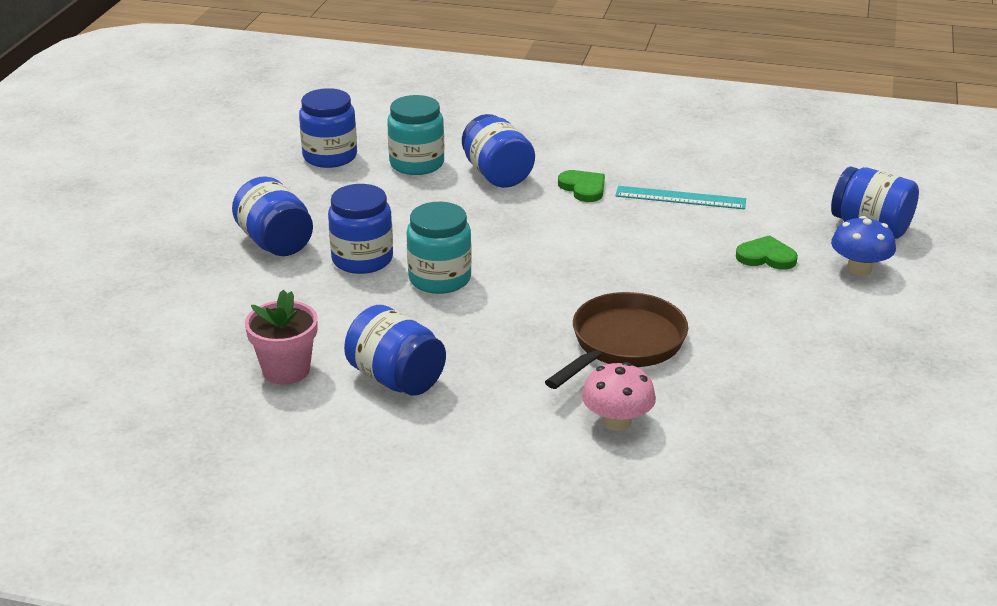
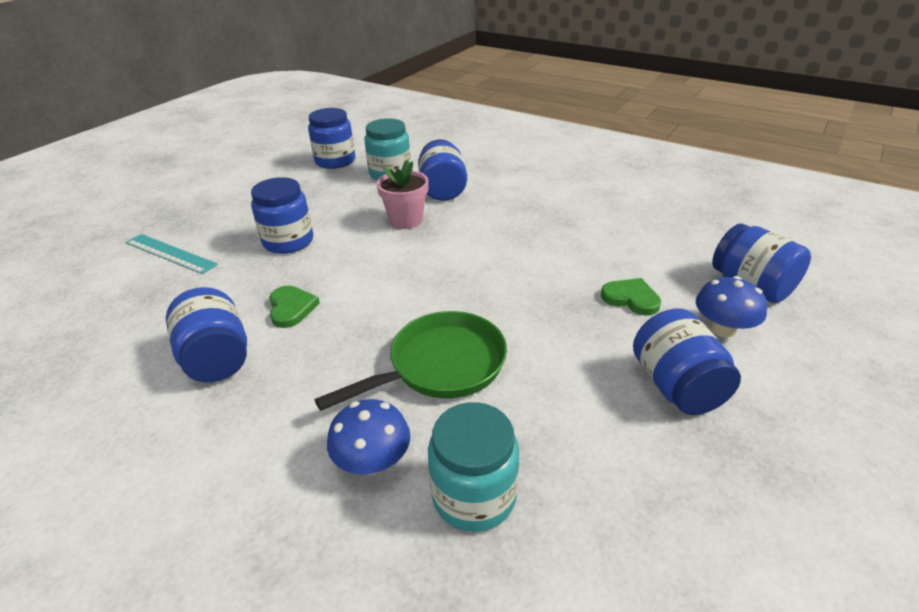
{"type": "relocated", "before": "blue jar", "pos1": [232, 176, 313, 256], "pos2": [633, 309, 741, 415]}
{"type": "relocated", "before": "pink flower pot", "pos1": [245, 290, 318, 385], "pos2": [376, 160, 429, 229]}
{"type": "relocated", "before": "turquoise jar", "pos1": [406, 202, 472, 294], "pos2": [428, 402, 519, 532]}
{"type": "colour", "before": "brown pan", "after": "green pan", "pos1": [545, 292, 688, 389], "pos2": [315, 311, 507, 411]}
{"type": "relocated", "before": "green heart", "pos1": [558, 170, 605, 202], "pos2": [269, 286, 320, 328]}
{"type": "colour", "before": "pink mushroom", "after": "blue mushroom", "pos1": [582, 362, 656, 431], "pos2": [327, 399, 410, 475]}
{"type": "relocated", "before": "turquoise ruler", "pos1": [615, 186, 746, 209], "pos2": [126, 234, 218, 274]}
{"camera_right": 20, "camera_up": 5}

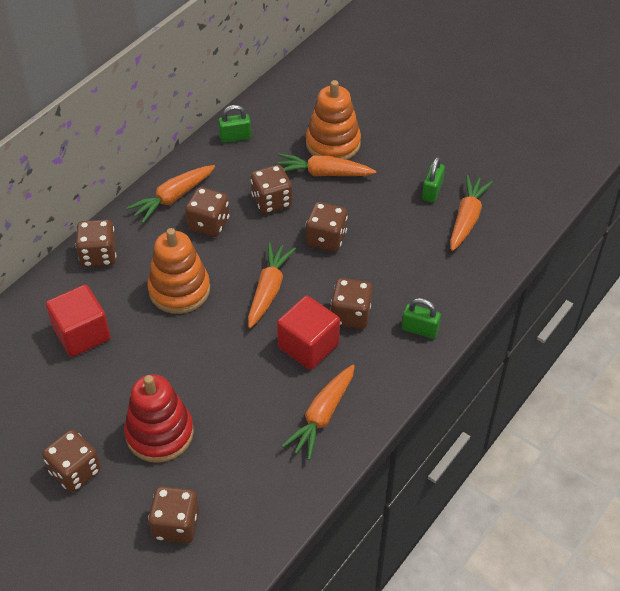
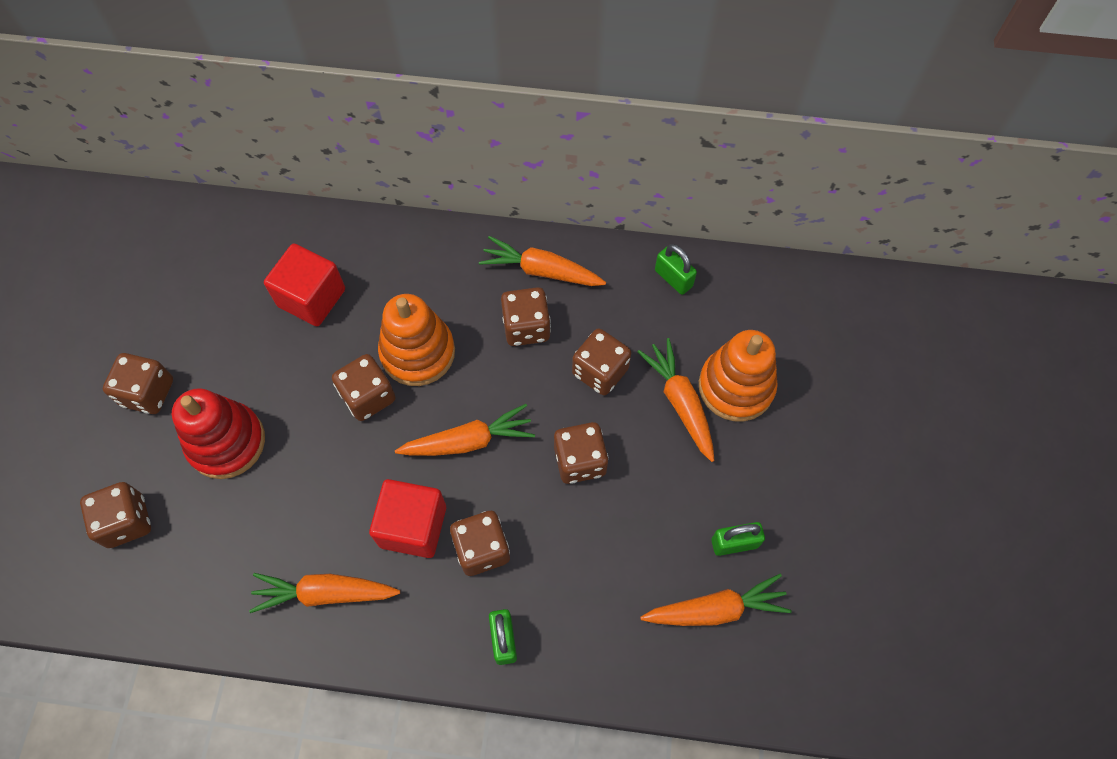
{"type": "relocated", "before": "brown dice", "pos1": [75, 220, 117, 267], "pos2": [332, 354, 396, 421]}
{"camera_right": 60, "camera_up": 15}

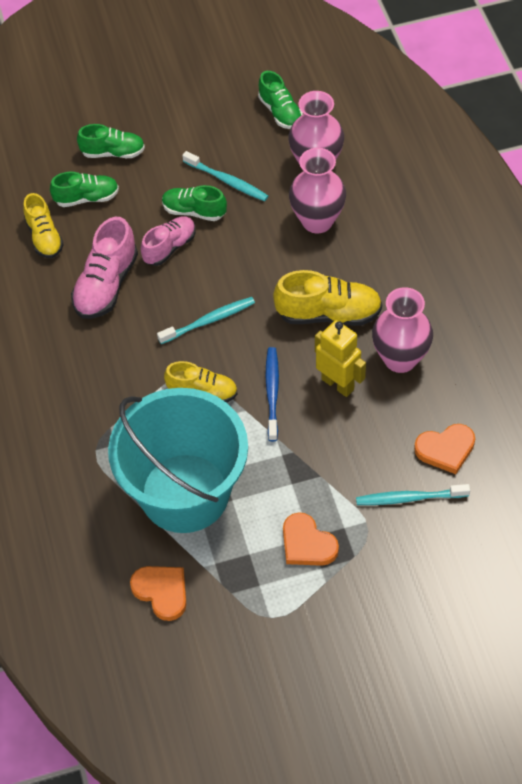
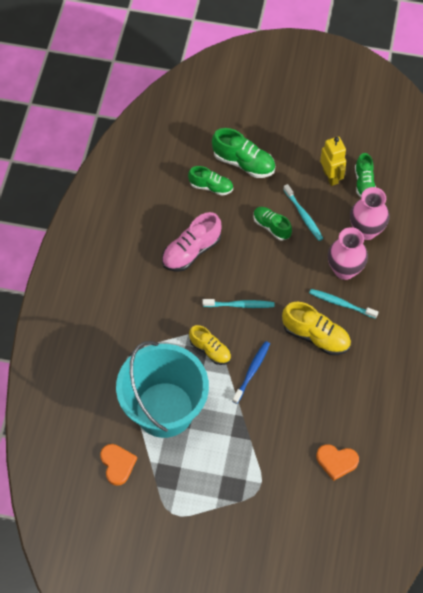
{"type": "missing", "before": "yellow shoe", "pos1": [23, 193, 64, 258]}
{"type": "size", "before": "green shoe", "pos1": [77, 124, 145, 158], "pos2": [212, 128, 275, 178], "scale": 1.51}
{"type": "missing", "before": "pink shoe", "pos1": [141, 216, 196, 266]}
{"type": "missing", "before": "orange heart", "pos1": [283, 512, 339, 566]}
{"type": "relocated", "before": "yellow robot", "pos1": [315, 320, 366, 397], "pos2": [320, 136, 346, 186]}
{"type": "relocated", "before": "turquoise toothbrush", "pos1": [356, 484, 470, 505], "pos2": [309, 289, 378, 319]}
{"type": "missing", "before": "pink vase", "pos1": [372, 287, 433, 373]}
{"camera_right": 25, "camera_up": 5}

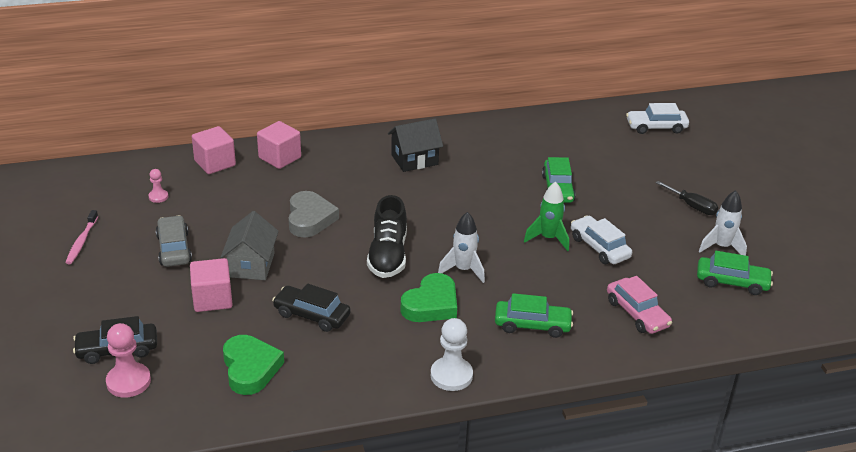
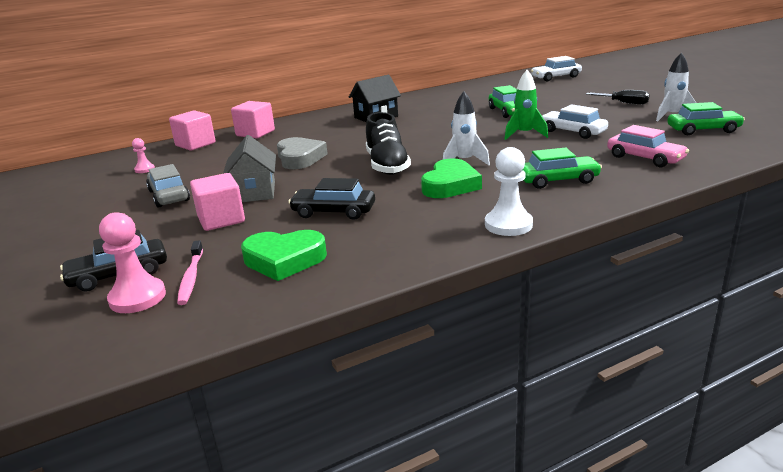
{"type": "relocated", "before": "pink toothbrush", "pos1": [65, 210, 98, 264], "pos2": [177, 240, 203, 305]}
{"type": "spun", "before": "green heart", "pos1": [223, 335, 284, 395], "pos2": [241, 230, 327, 281], "turn": 120}
{"camera_right": -10, "camera_up": -10}

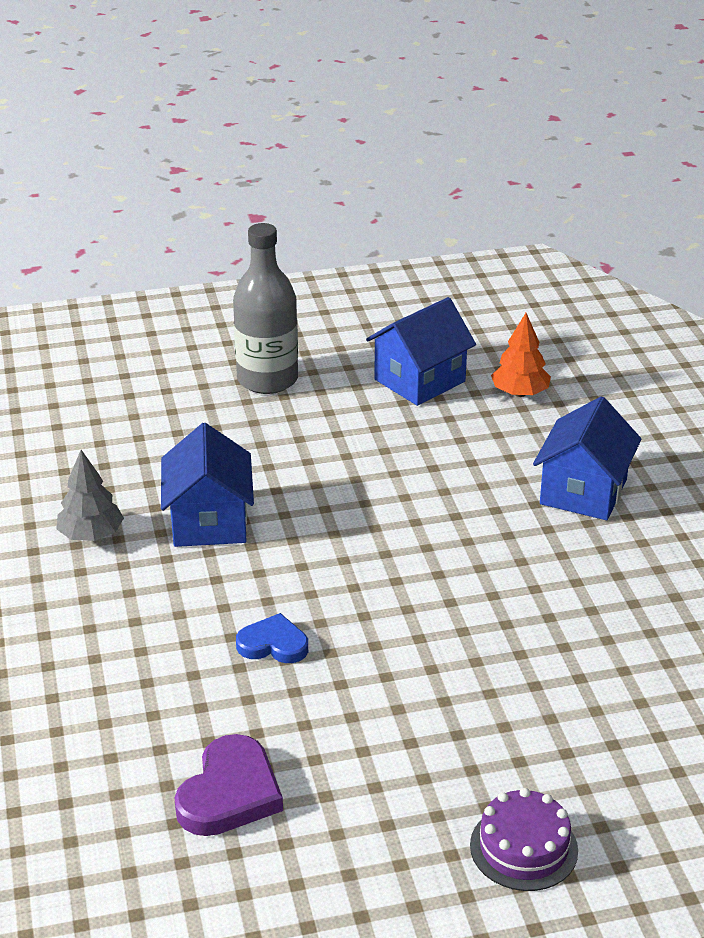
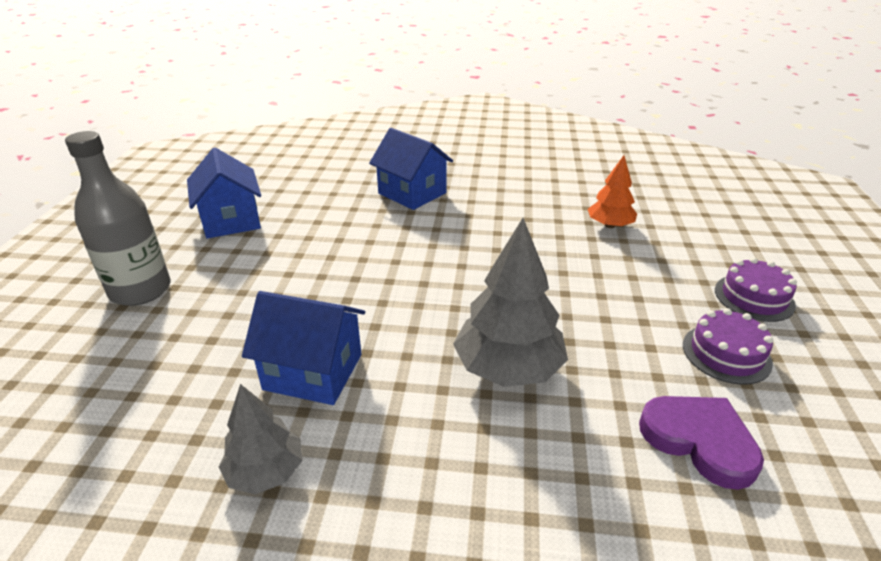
{"type": "exchanged", "before": "blue heart", "after": "grey tree", "pos1": [236, 613, 308, 663], "pos2": [453, 218, 568, 387]}
{"type": "relocated", "before": "orange tree", "pos1": [491, 313, 551, 397], "pos2": [588, 155, 637, 228]}
{"type": "appeared", "after": "purple cake", "pos2": [683, 308, 773, 385]}
{"camera_right": -70, "camera_up": 0}

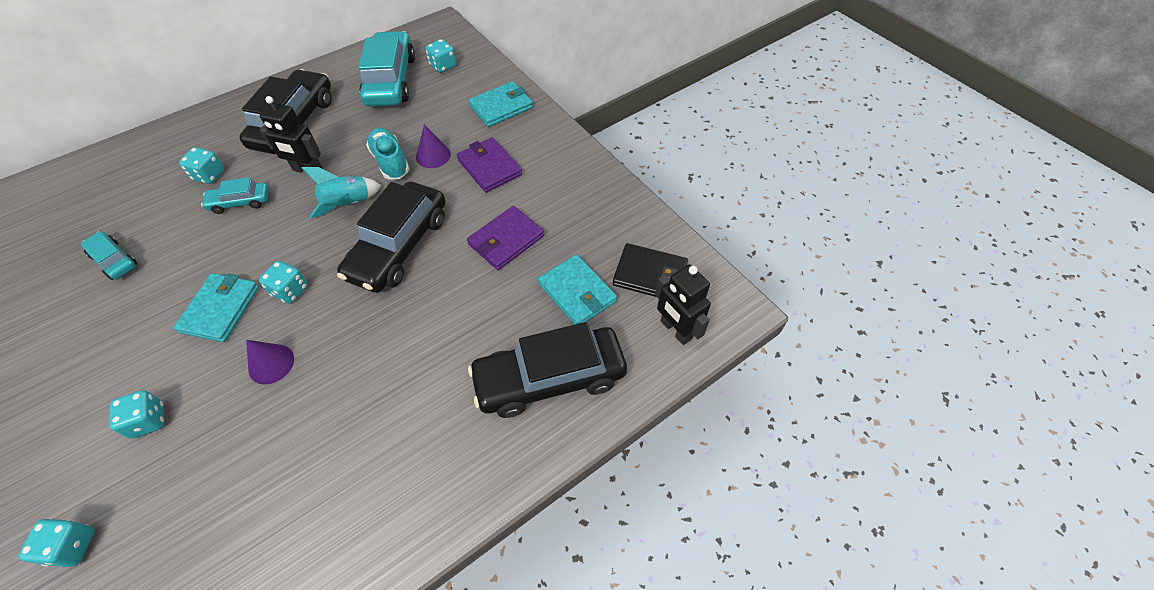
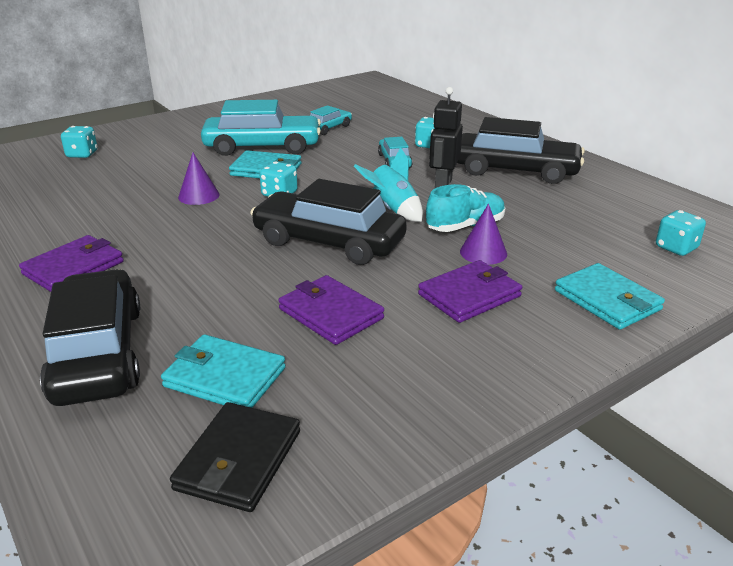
{"type": "missing", "before": "turquoise dice", "pos1": [110, 390, 164, 439]}
{"type": "relocated", "before": "turquoise car", "pos1": [358, 31, 415, 107], "pos2": [201, 100, 321, 156]}
{"type": "spun", "before": "turquoise wallet", "pos1": [538, 254, 617, 325], "pos2": [161, 334, 286, 408], "turn": 60}
{"type": "missing", "before": "black robot", "pos1": [655, 264, 711, 345]}
{"type": "appeared", "after": "purple wallet", "pos2": [19, 235, 124, 292]}
{"camera_right": 90, "camera_up": -25}

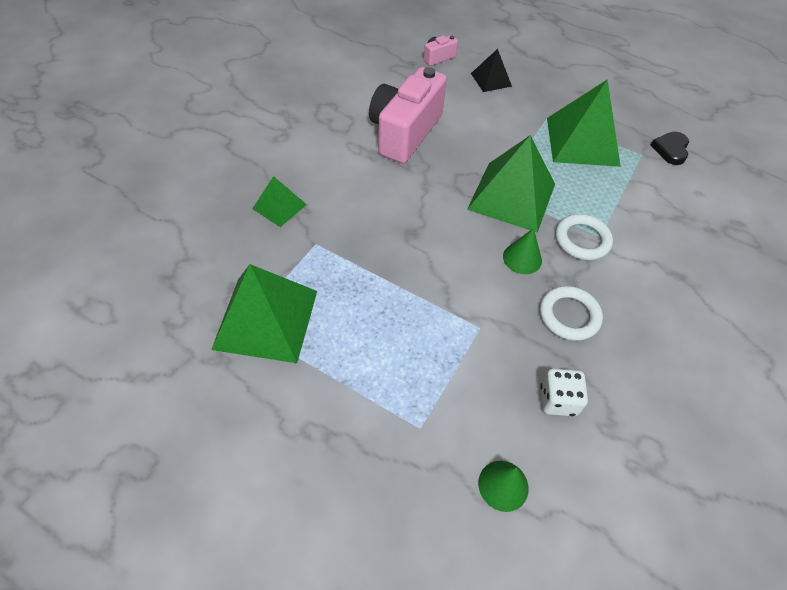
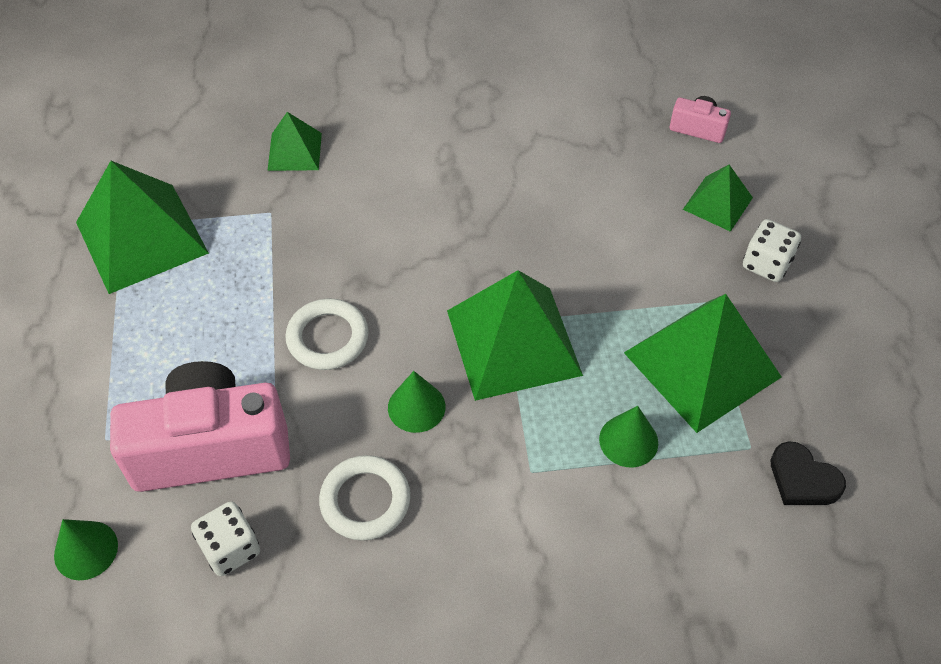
{"type": "relocated", "before": "pink camera", "pos1": [369, 67, 447, 164], "pos2": [110, 361, 290, 492]}
{"type": "colour", "before": "black pyramid", "after": "green pyramid", "pos1": [471, 49, 512, 92], "pos2": [683, 165, 753, 232]}
{"type": "relocated", "before": "white ring", "pos1": [556, 214, 613, 260], "pos2": [285, 299, 369, 370]}
{"type": "spun", "before": "black heart", "pos1": [651, 132, 689, 165], "pos2": [771, 441, 846, 505], "turn": -120}
{"type": "appeared", "after": "green cone", "pos2": [599, 406, 658, 467]}
{"type": "appeared", "after": "white dice", "pos2": [743, 219, 801, 282]}
{"camera_right": 55, "camera_up": 0}

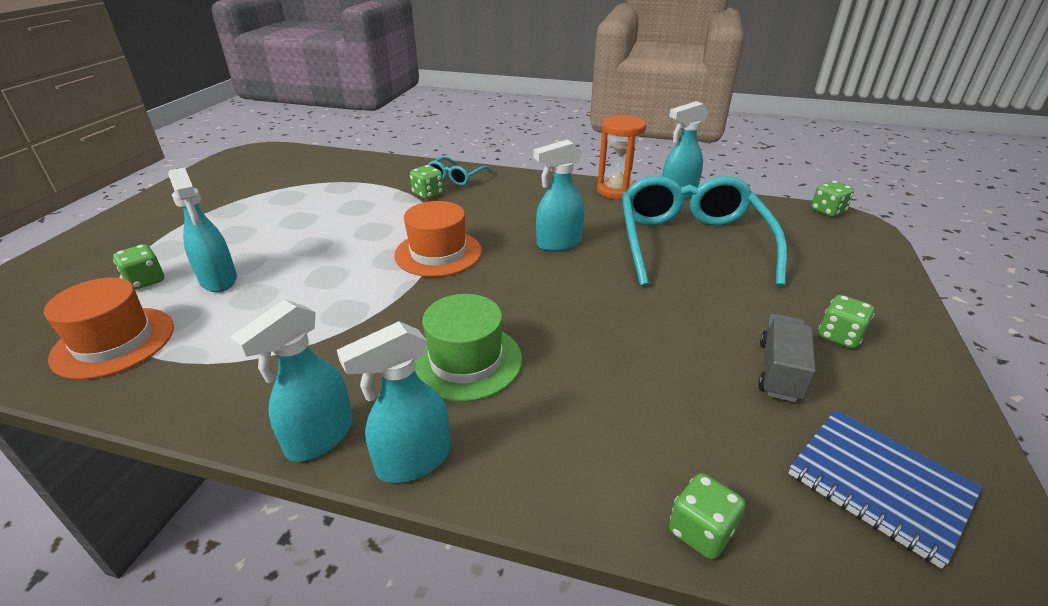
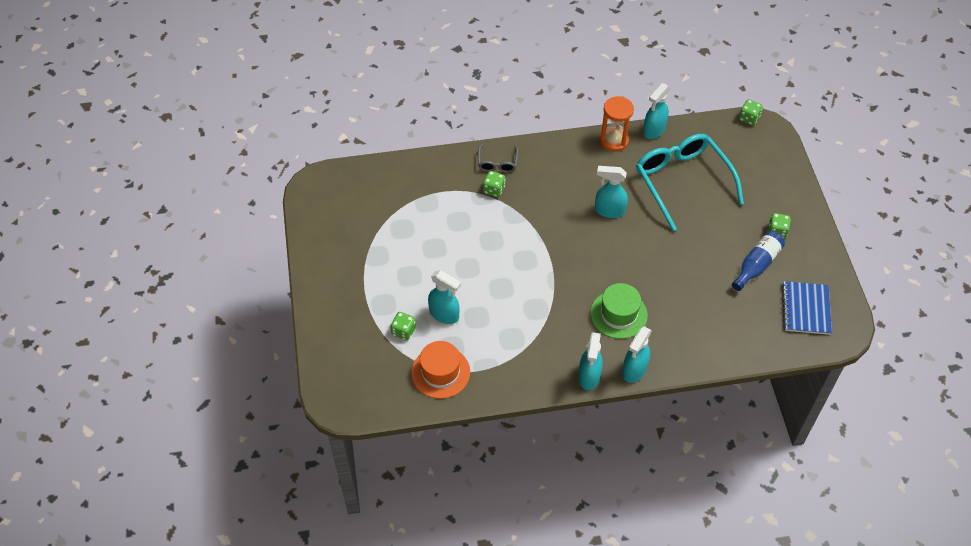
{"type": "missing", "before": "orange hat", "pos1": [394, 201, 482, 277]}
{"type": "colour", "before": "turquoise glasses", "after": "grey glasses", "pos1": [428, 157, 492, 186], "pos2": [478, 144, 518, 173]}
{"type": "spun", "before": "turquoise spray bottle", "pos1": [534, 139, 584, 252], "pos2": [595, 166, 628, 218], "turn": 60}
{"type": "missing", "before": "green dice", "pos1": [669, 473, 745, 560]}
{"type": "exchanged", "before": "grey truck", "after": "blue bottle", "pos1": [758, 314, 816, 402], "pos2": [732, 231, 785, 291]}
{"type": "spun", "before": "blue notebook", "pos1": [789, 410, 982, 569], "pos2": [782, 281, 832, 335], "turn": 75}
{"camera_right": -25, "camera_up": 20}

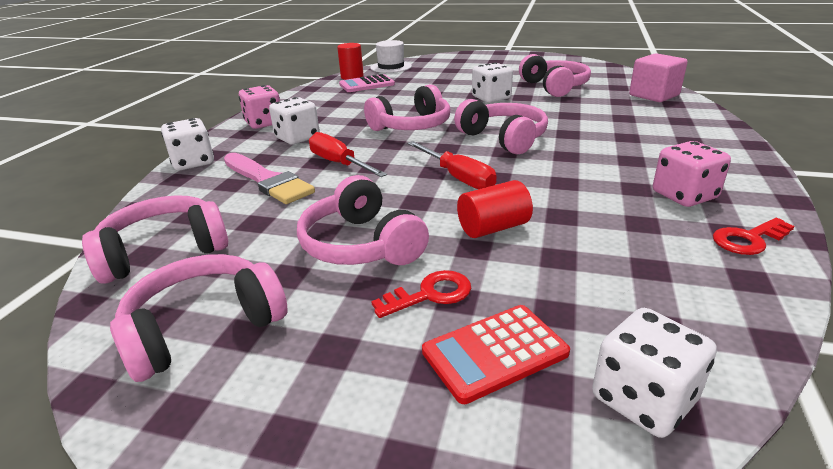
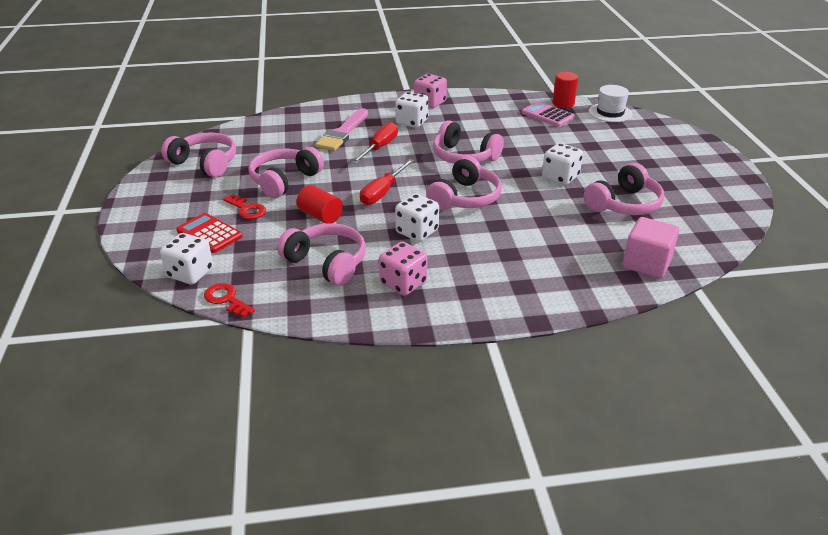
{"type": "relocated", "before": "pink headphones", "pos1": [82, 195, 228, 284], "pos2": [277, 223, 366, 286]}
{"type": "relocated", "before": "white dice", "pos1": [161, 118, 214, 170], "pos2": [395, 194, 439, 242]}
{"type": "relocated", "before": "red key", "pos1": [713, 218, 795, 255], "pos2": [204, 283, 255, 317]}
{"camera_right": 65, "camera_up": 5}

